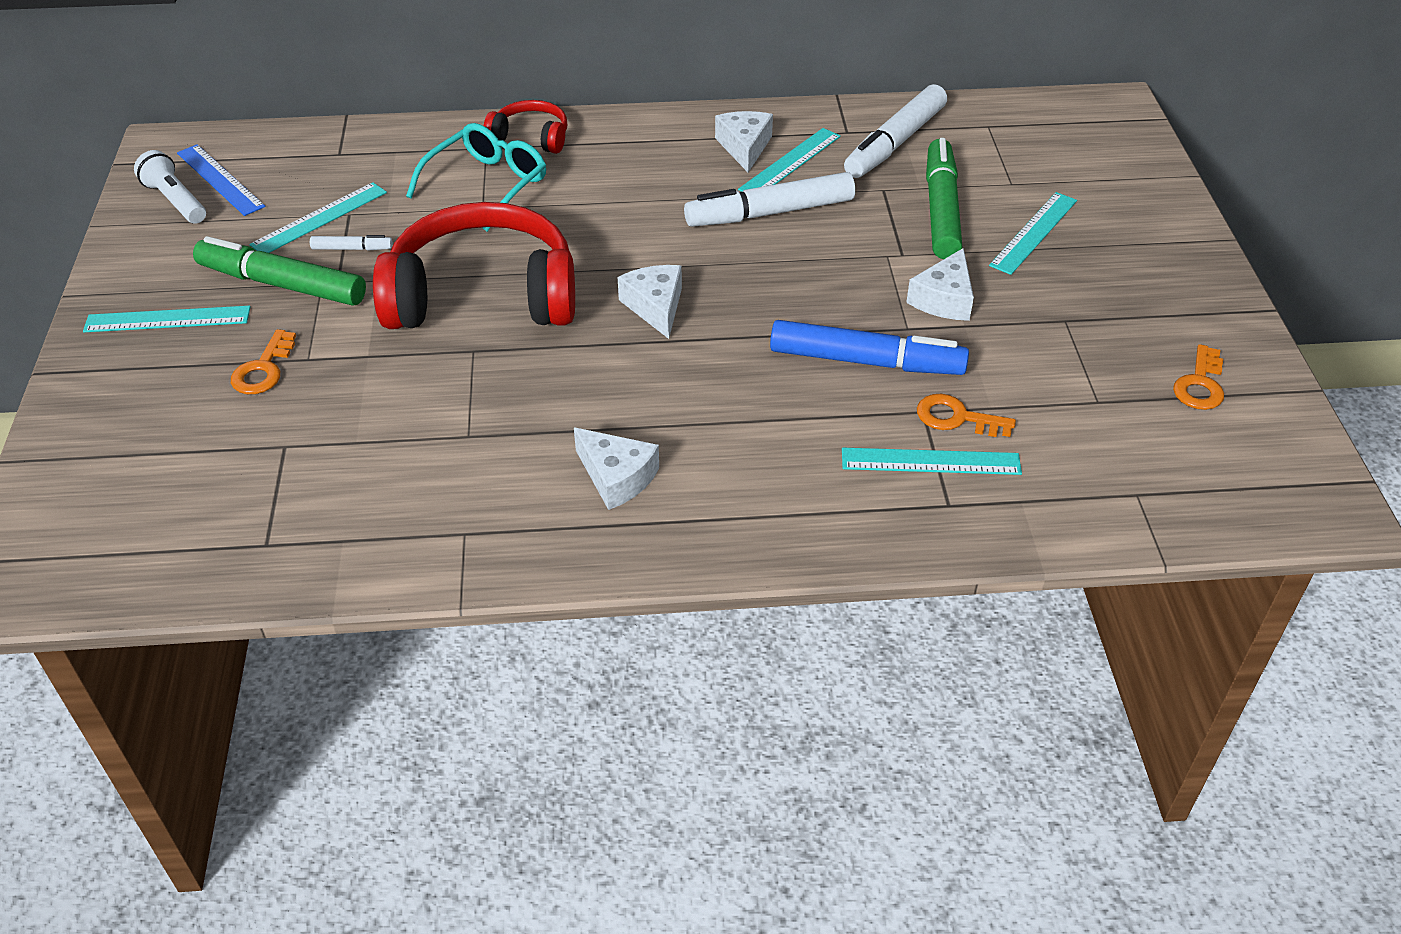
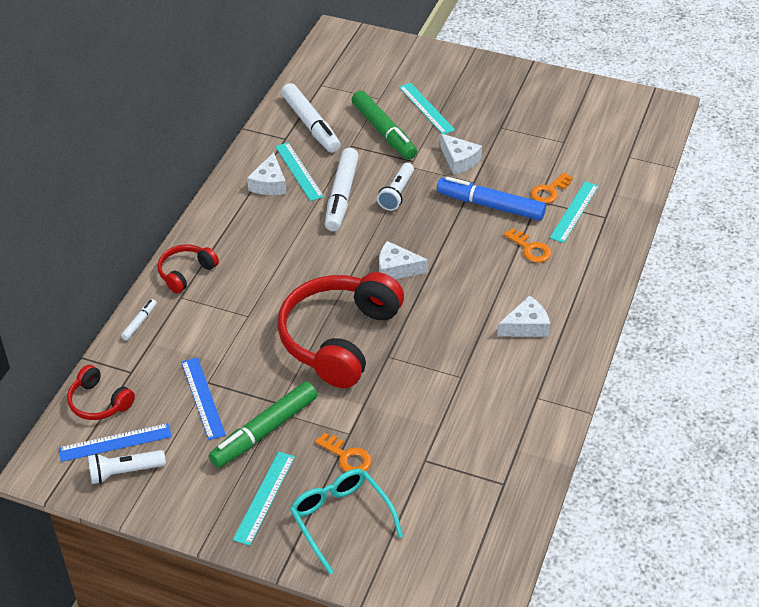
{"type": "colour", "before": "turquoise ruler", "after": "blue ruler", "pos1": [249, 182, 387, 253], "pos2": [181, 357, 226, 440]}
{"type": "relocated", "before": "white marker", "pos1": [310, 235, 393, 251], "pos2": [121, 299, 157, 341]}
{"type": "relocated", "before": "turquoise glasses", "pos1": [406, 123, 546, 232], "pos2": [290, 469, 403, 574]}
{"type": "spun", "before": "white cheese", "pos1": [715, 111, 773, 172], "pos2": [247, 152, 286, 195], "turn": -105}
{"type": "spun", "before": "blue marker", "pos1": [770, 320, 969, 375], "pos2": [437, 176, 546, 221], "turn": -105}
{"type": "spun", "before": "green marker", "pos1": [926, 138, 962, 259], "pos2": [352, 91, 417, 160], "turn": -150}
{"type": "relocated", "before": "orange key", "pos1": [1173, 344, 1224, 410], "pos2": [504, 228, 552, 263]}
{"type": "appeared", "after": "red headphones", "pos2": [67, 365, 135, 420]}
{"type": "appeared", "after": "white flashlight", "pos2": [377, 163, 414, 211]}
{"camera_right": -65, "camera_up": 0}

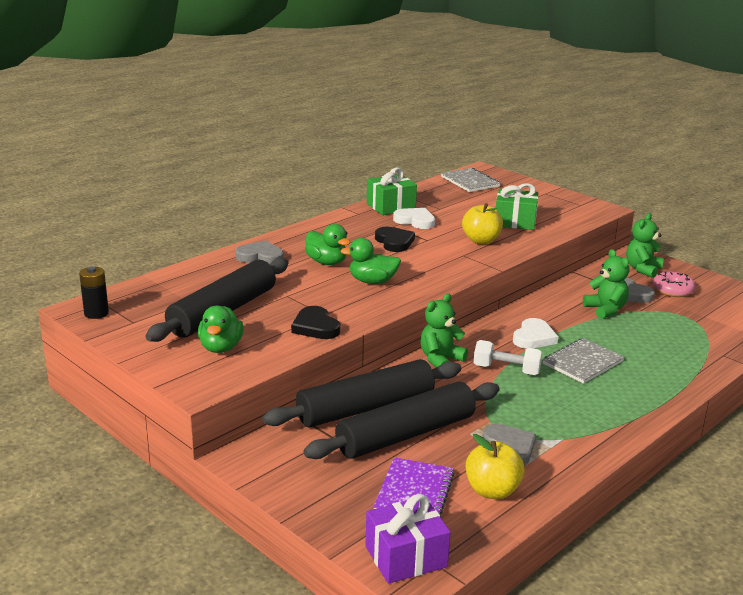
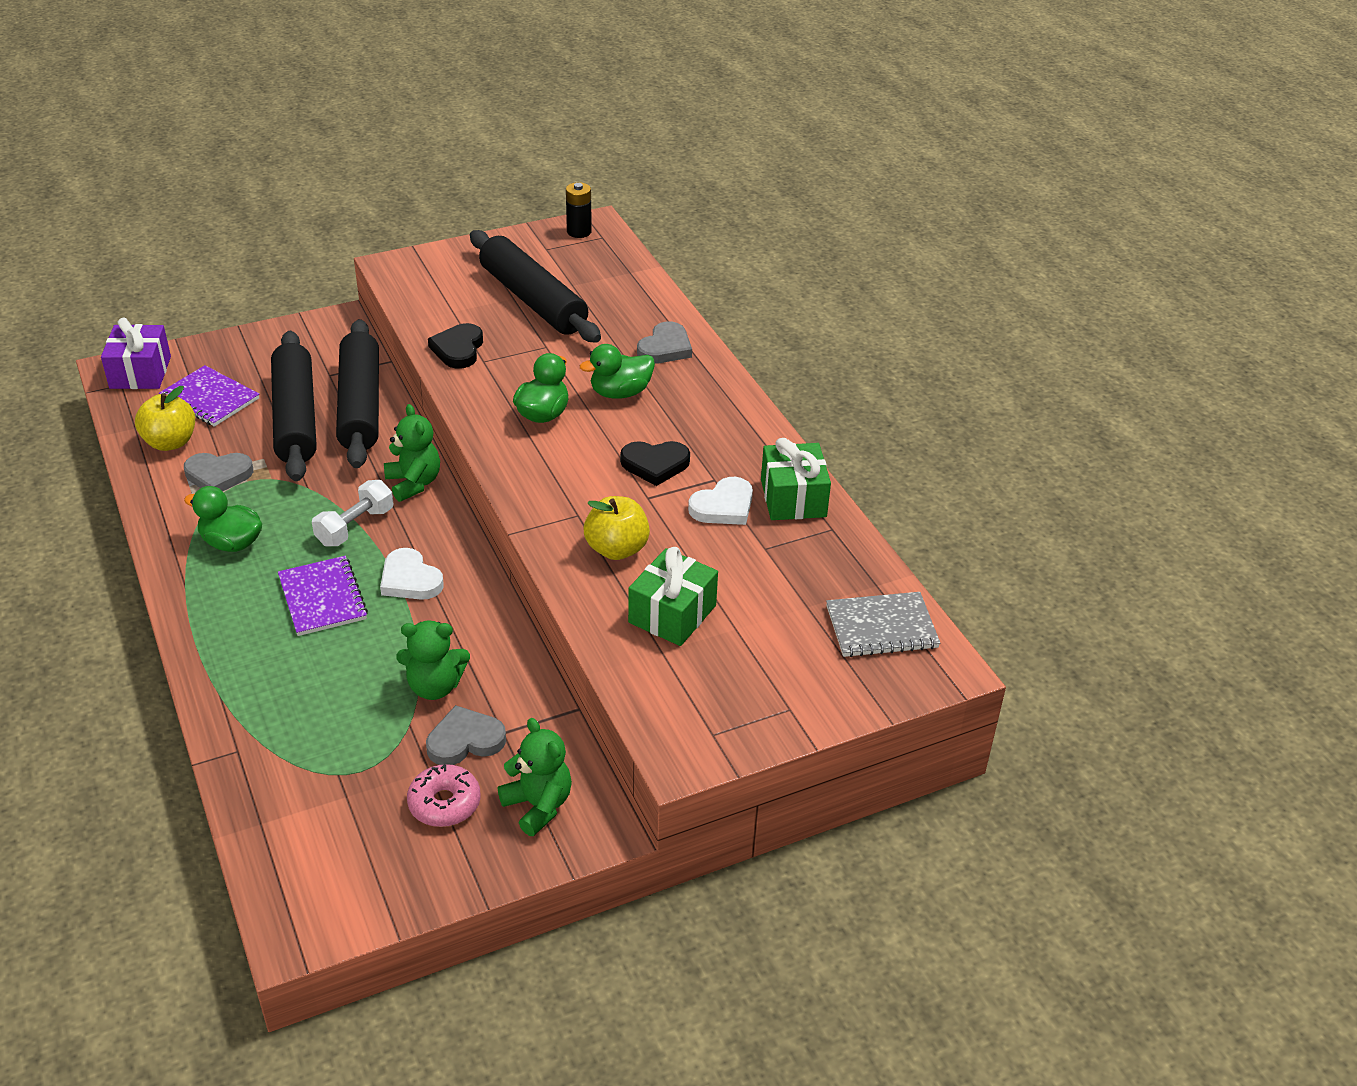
{"type": "relocated", "before": "green duck", "pos1": [198, 306, 244, 353], "pos2": [184, 486, 262, 552]}
{"type": "spun", "before": "black heart", "pos1": [291, 306, 340, 339], "pos2": [428, 323, 483, 369], "turn": -75}
{"type": "colour", "before": "grey notebook", "after": "purple notebook", "pos1": [542, 338, 625, 384], "pos2": [278, 556, 368, 636]}
{"camera_right": 110, "camera_up": 15}

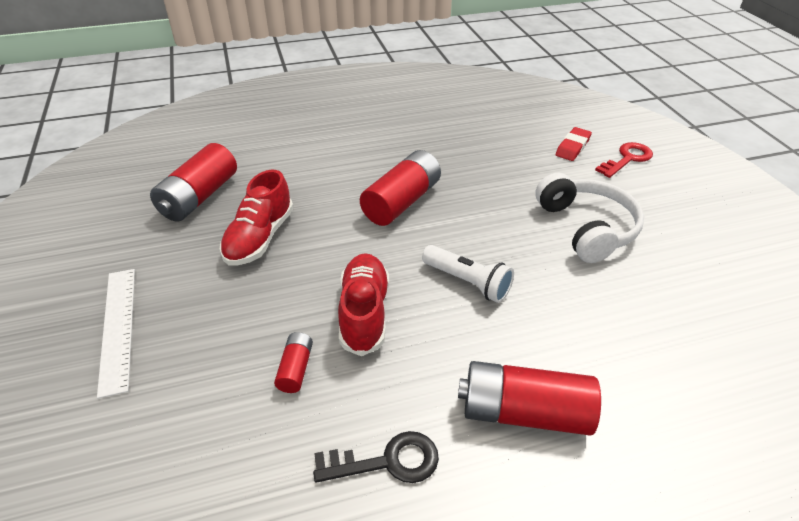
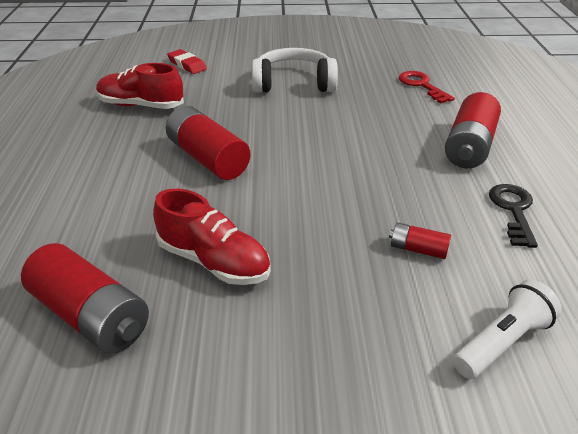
{"type": "missing", "before": "white ruler", "pos1": [97, 269, 135, 399]}
{"type": "relocated", "before": "red shoe", "pos1": [338, 253, 389, 356], "pos2": [96, 63, 184, 109]}
{"type": "relocated", "before": "white flashlight", "pos1": [422, 245, 514, 303], "pos2": [453, 280, 562, 379]}
{"type": "relocated", "before": "red key", "pos1": [595, 142, 653, 178], "pos2": [399, 71, 455, 104]}
{"camera_right": -75, "camera_up": -5}

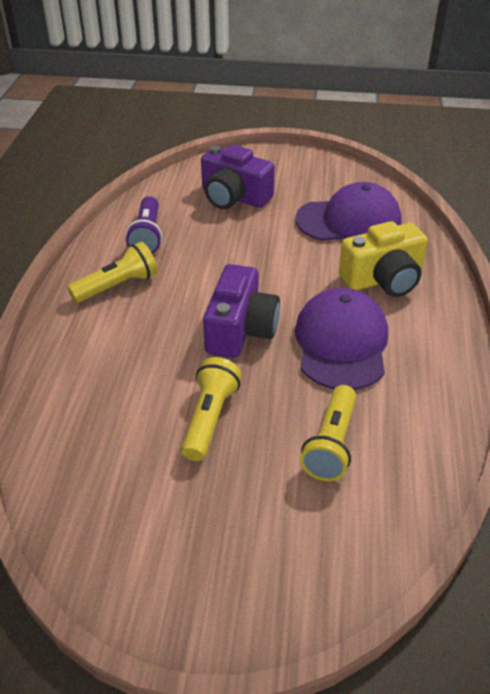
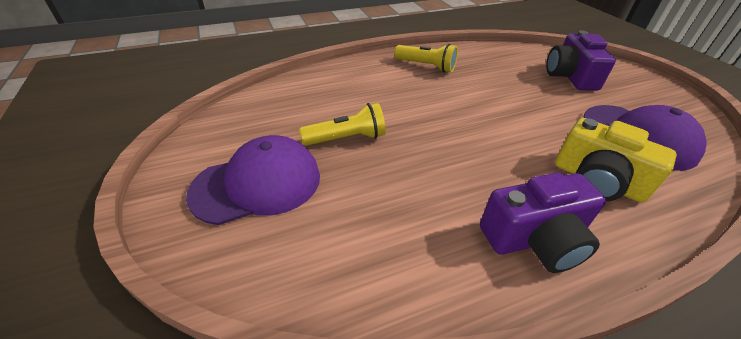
{"type": "missing", "before": "purple flashlight", "pos1": [126, 196, 162, 254]}
{"type": "relocated", "before": "purple camera", "pos1": [203, 264, 280, 358], "pos2": [480, 172, 606, 273]}
{"type": "relocated", "before": "purple cap", "pos1": [295, 288, 388, 390], "pos2": [186, 135, 320, 225]}
{"type": "missing", "before": "yellow flashlight", "pos1": [300, 385, 356, 481]}
{"camera_right": 60, "camera_up": 0}

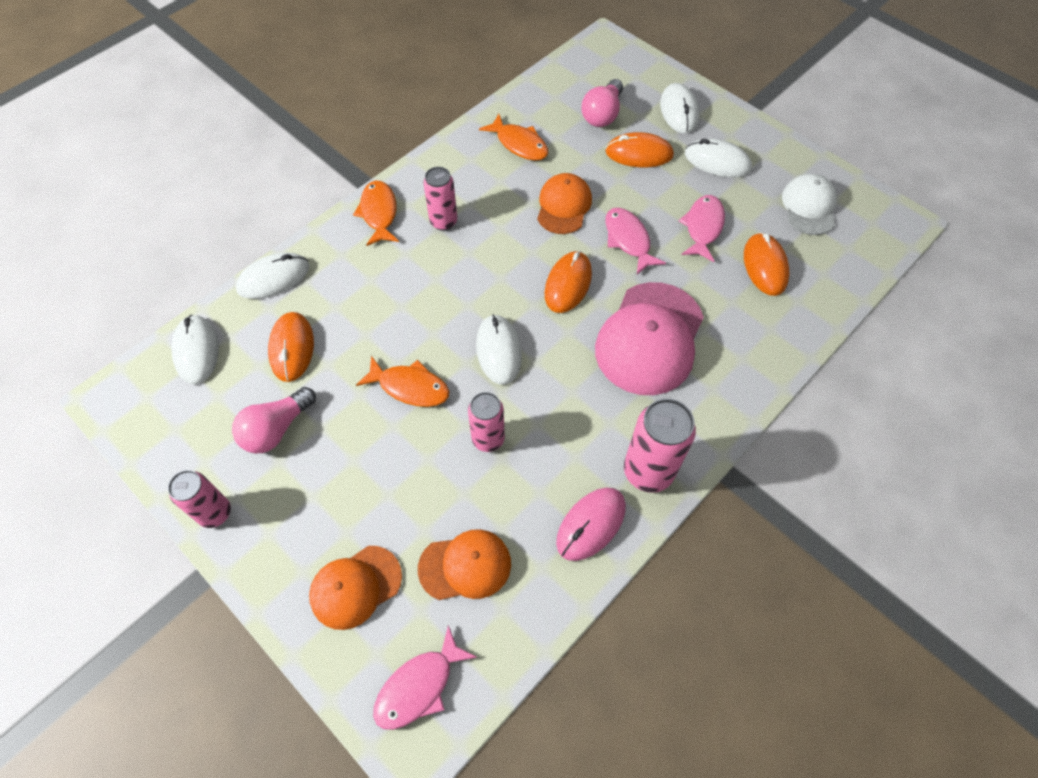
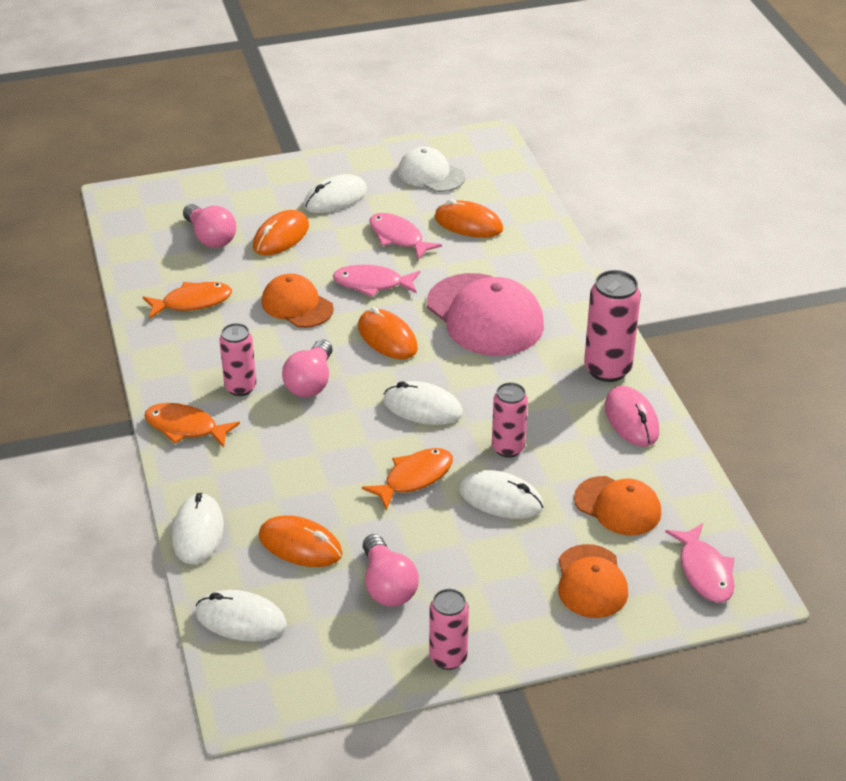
{"type": "spun", "before": "orange cap", "pos1": [418, 529, 511, 600], "pos2": [574, 476, 661, 536], "turn": 105}
{"type": "relocated", "before": "white mouse", "pos1": [660, 83, 699, 134], "pos2": [459, 470, 544, 519]}
{"type": "appeared", "after": "pink light bulb", "pos2": [282, 340, 333, 397]}
{"camera_right": -60, "camera_up": -20}

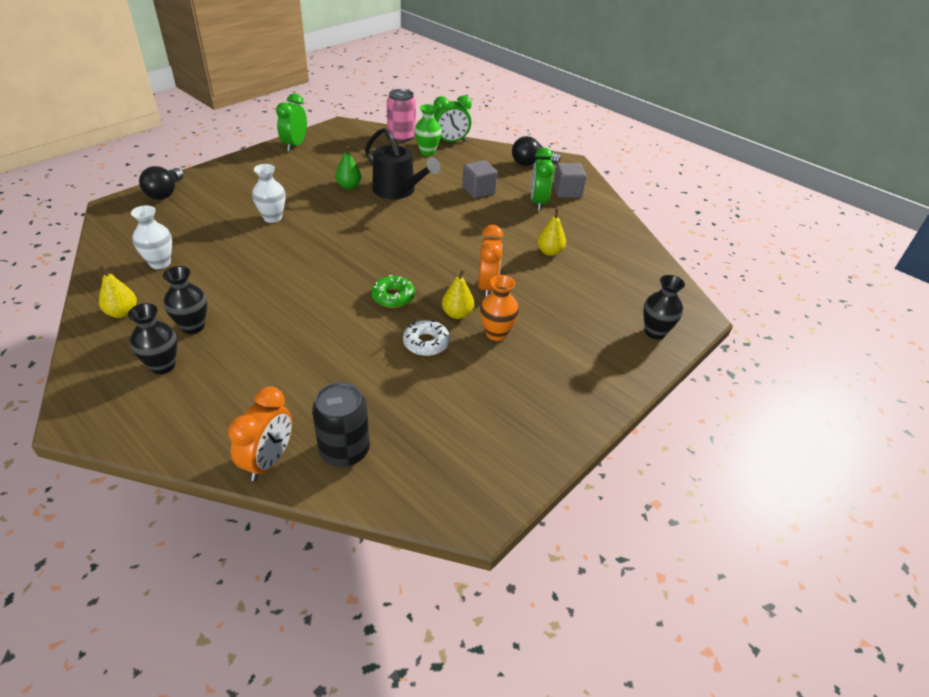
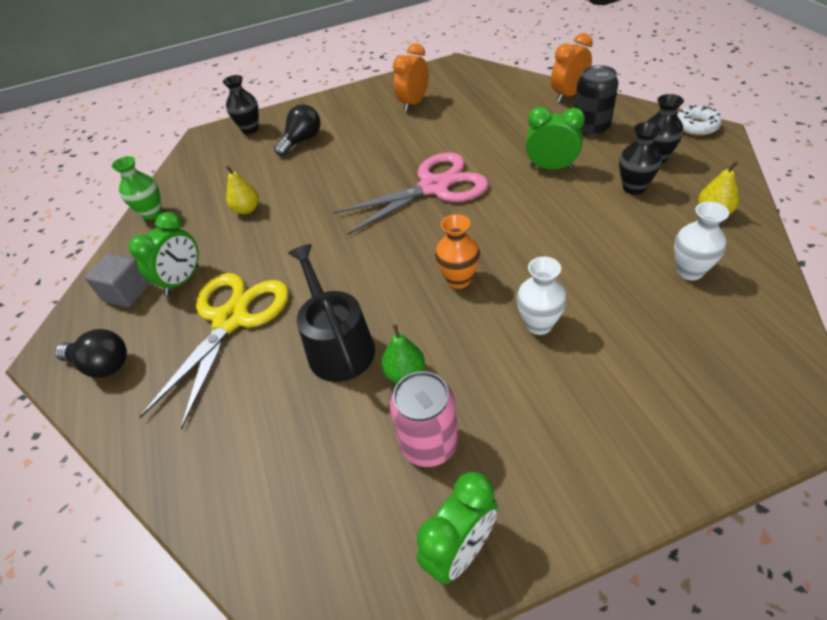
{"type": "relocated", "before": "black light bulb", "pos1": [139, 166, 184, 200], "pos2": [274, 104, 320, 156]}
{"type": "relocated", "before": "black can", "pos1": [312, 382, 370, 467], "pos2": [574, 65, 618, 137]}
{"type": "exchanged", "before": "green donut", "after": "pink scissors", "pos1": [371, 275, 415, 308], "pos2": [333, 153, 488, 235]}
{"type": "relocated", "before": "pink can", "pos1": [387, 89, 416, 142], "pos2": [390, 371, 458, 467]}
{"type": "relocated", "before": "white donut", "pos1": [403, 320, 450, 356], "pos2": [677, 105, 722, 136]}
{"type": "relocated", "before": "green vase", "pos1": [415, 104, 442, 156], "pos2": [111, 156, 162, 220]}
{"type": "relocated", "before": "green clock", "pos1": [434, 95, 472, 142], "pos2": [526, 107, 585, 170]}
{"type": "missing", "before": "yellow pear", "pos1": [442, 269, 474, 319]}
{"type": "exchanged", "before": "grey cube", "after": "yellow scissors", "pos1": [462, 160, 498, 198], "pos2": [140, 273, 289, 429]}
{"type": "relocated", "before": "orange clock", "pos1": [478, 225, 503, 297], "pos2": [393, 43, 429, 111]}
{"type": "relocated", "before": "orange vase", "pos1": [480, 275, 519, 341], "pos2": [435, 214, 480, 289]}
{"camera_right": -145, "camera_up": 5}

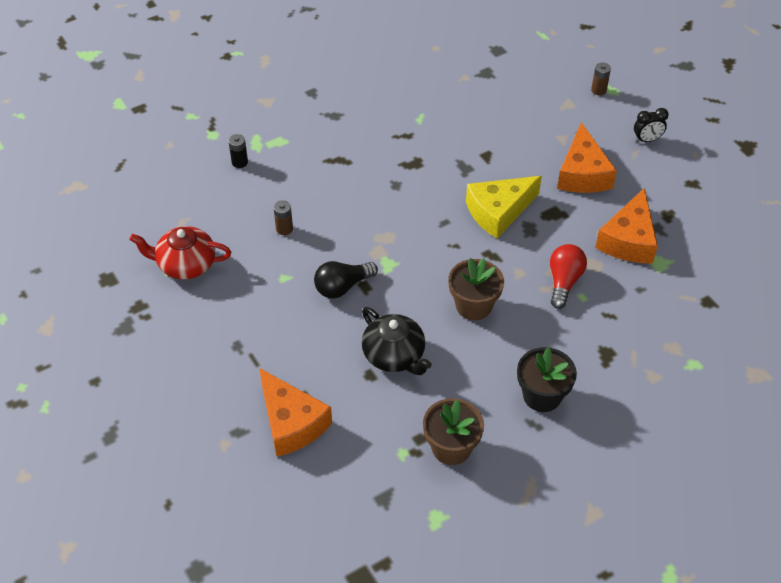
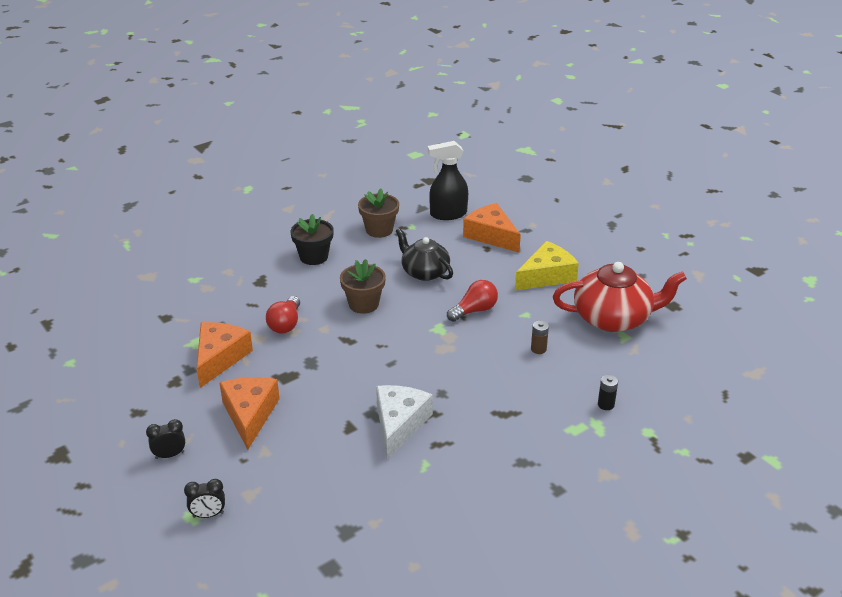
{"type": "size", "before": "red teapot", "pos1": [130, 226, 231, 279], "pos2": [553, 262, 687, 332], "scale": 1.52}
{"type": "colour", "before": "black light bulb", "after": "red light bulb", "pos1": [314, 261, 378, 298], "pos2": [447, 280, 498, 322]}
{"type": "relocated", "before": "yellow cheese", "pos1": [466, 176, 542, 239], "pos2": [515, 241, 579, 290]}
{"type": "exchanged", "before": "brown battery", "after": "black clock", "pos1": [591, 63, 611, 95], "pos2": [184, 479, 225, 518]}
{"type": "appeared", "after": "white cheese", "pos2": [376, 385, 433, 460]}
{"type": "appeared", "after": "black spray bottle", "pos2": [428, 141, 468, 220]}
{"camera_right": 175, "camera_up": -15}

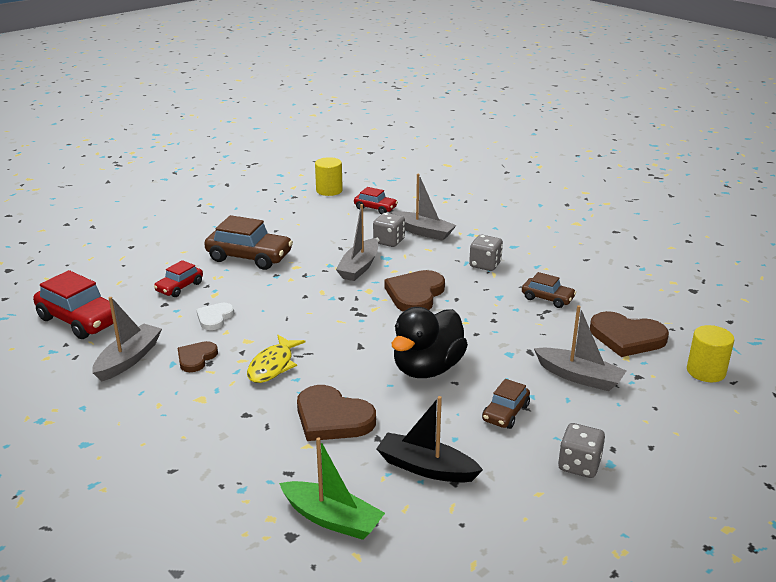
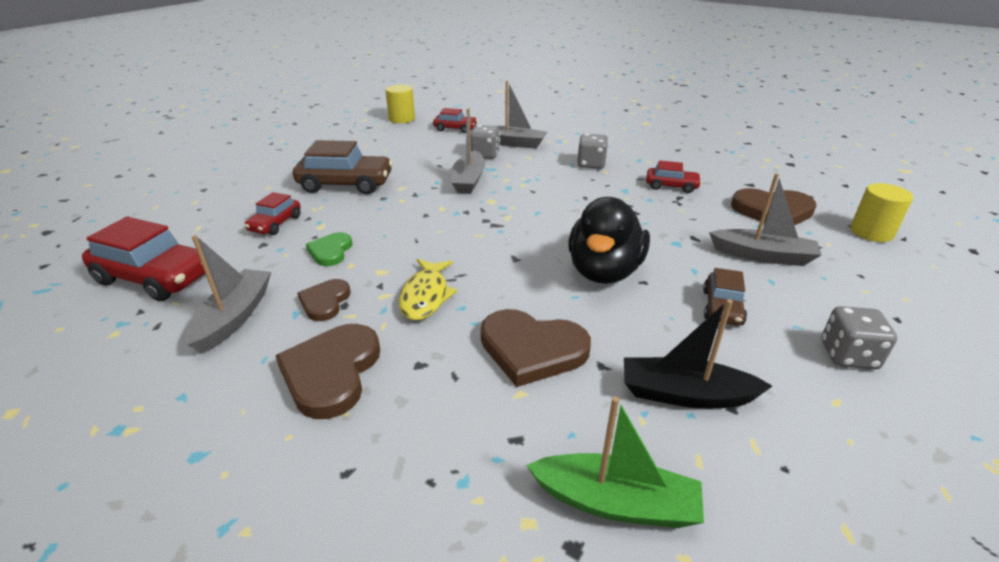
{"type": "colour", "before": "white heart", "after": "green heart", "pos1": [196, 303, 234, 330], "pos2": [306, 232, 353, 266]}
{"type": "relocated", "before": "brown heart", "pos1": [384, 270, 445, 312], "pos2": [275, 324, 380, 419]}
{"type": "colour", "before": "brown car", "after": "red car", "pos1": [522, 272, 576, 308], "pos2": [646, 160, 702, 193]}
{"camera_right": -15, "camera_up": 5}

